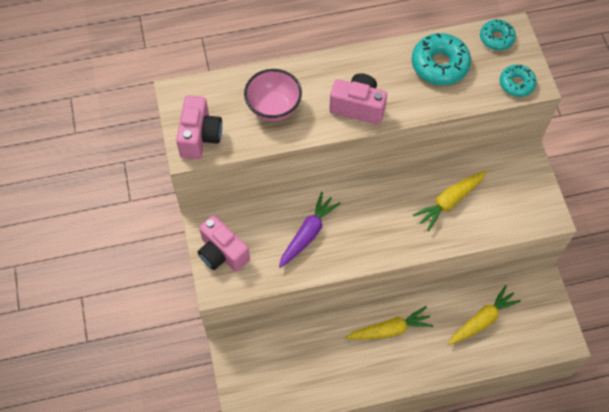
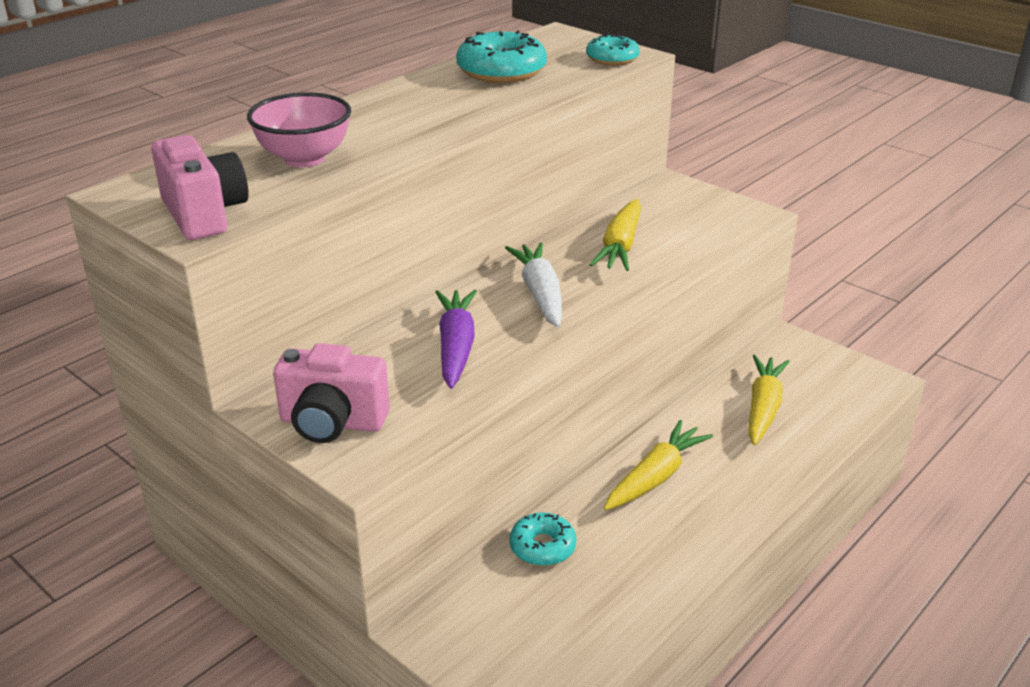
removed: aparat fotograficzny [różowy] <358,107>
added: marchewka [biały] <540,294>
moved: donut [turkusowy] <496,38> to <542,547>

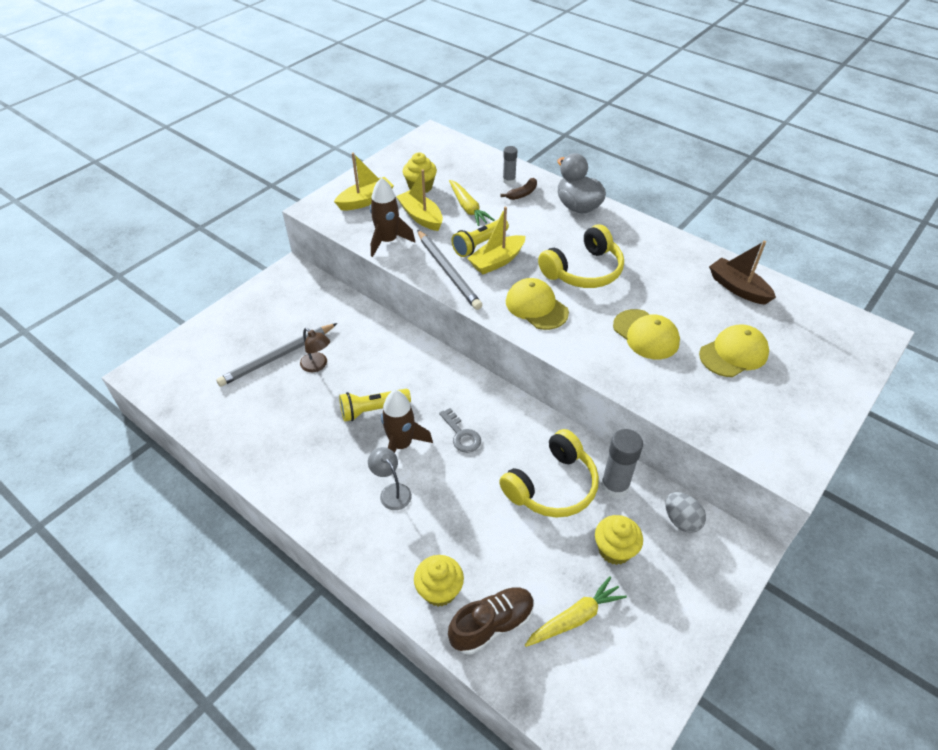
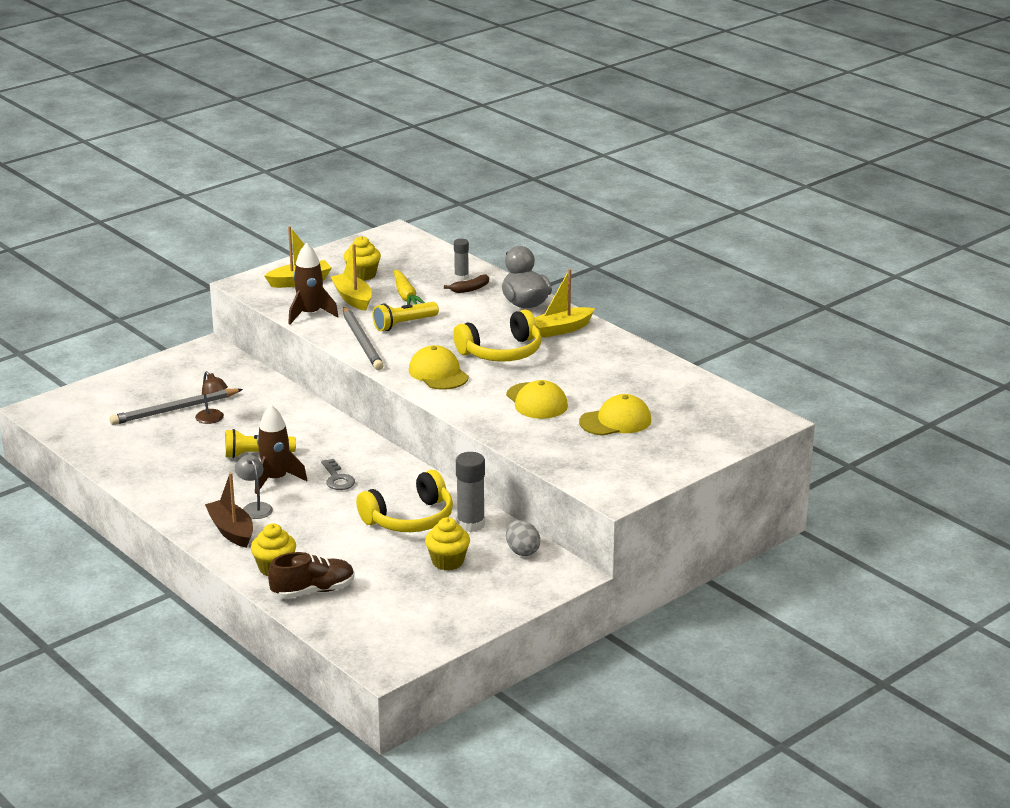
removed: marchewka [żółty] <575,618>
moved: łódka [żółty] <497,261> to <561,329>; łódka [brązowy] <738,288> to <231,531>

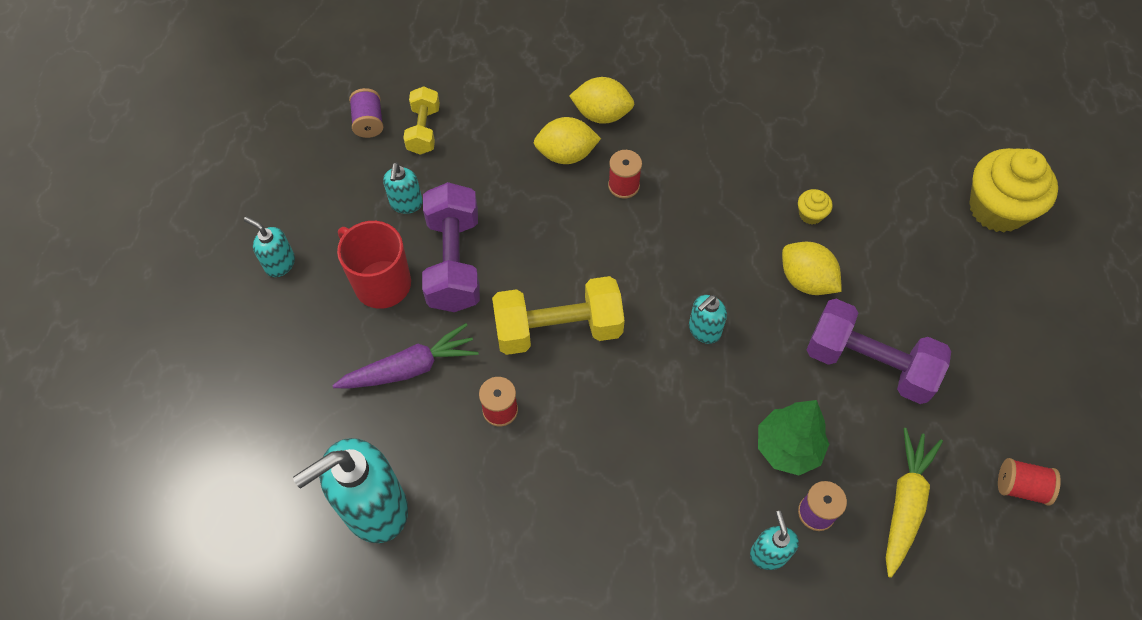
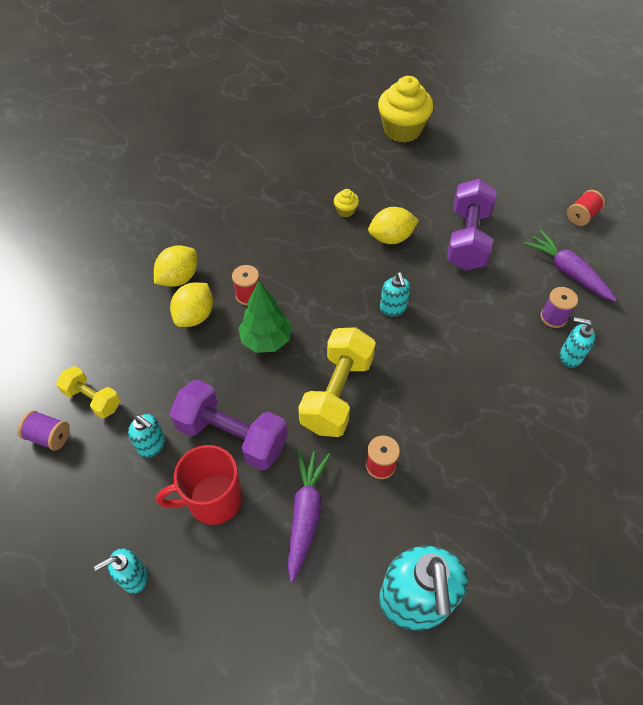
moved: drzewko [zielony] <787,448> to <266,340>
recoloured: marchewka [żółty] <904,503> to marchewka [fioletowy] <567,272>
turned: hantel [fioletowy] <868,364> = <467,239> 45 degrees counterclockwise

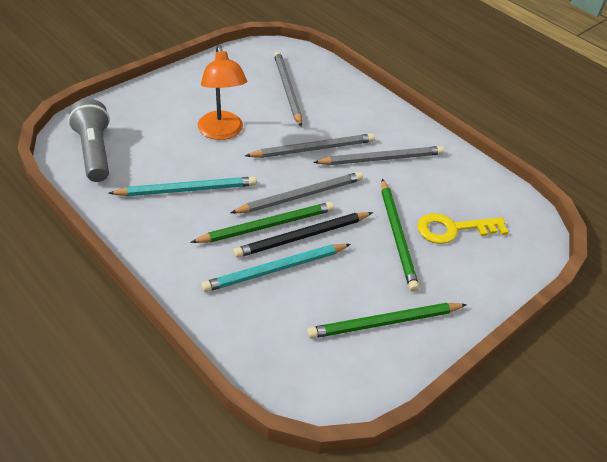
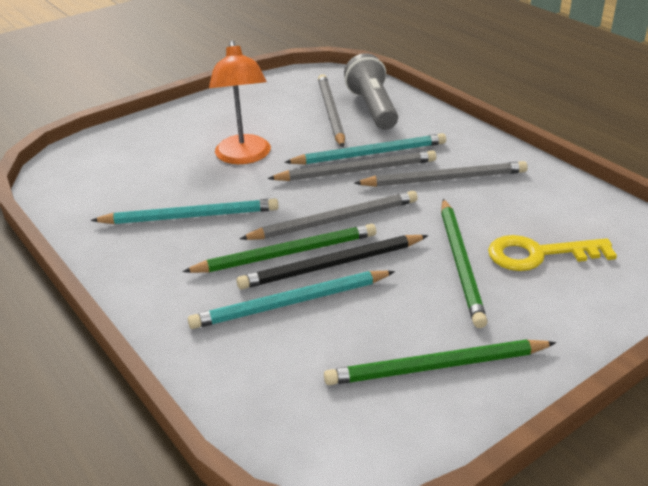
added: ołówek [turkusowy] <370,154>
moved: latarka [szary] <94,152> to <373,108>

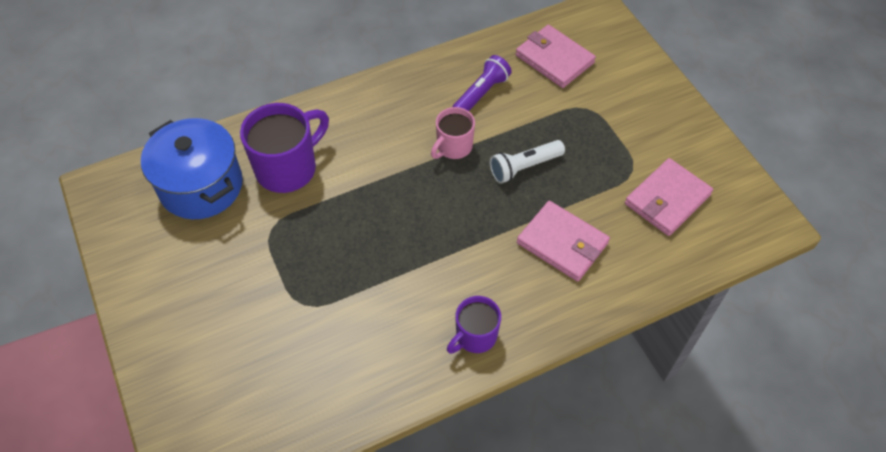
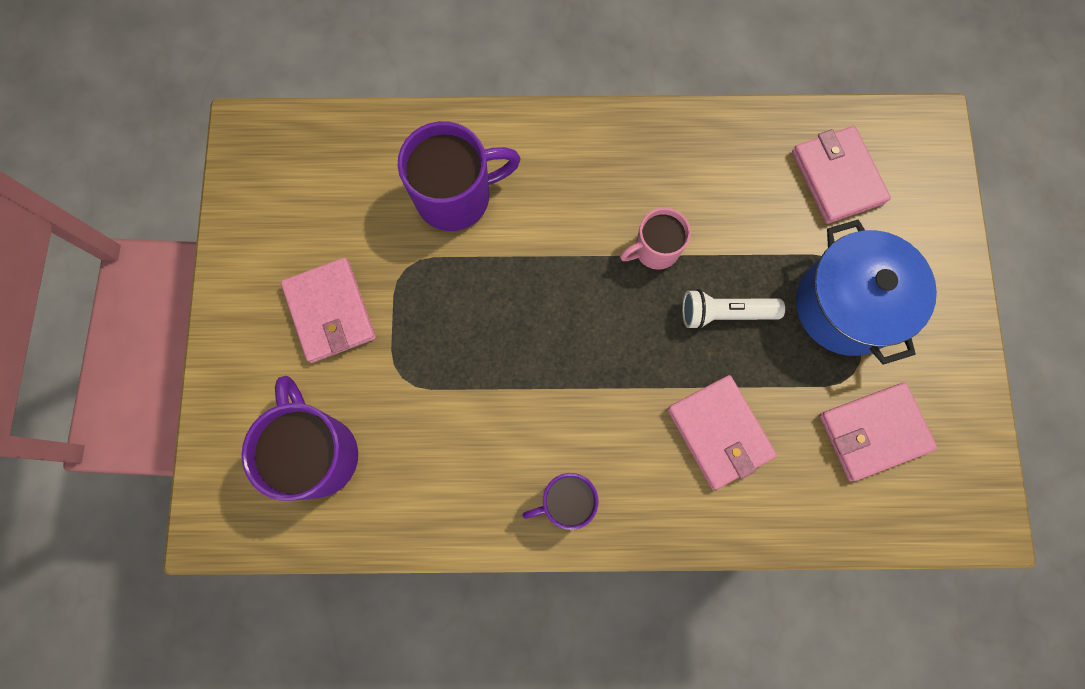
removed: latarka [fioletowy] <481,94>
added: kubek [fioletowy] <318,453>; portfel [różowy] <330,312>
moved: garnek [niebieski] <201,186> to <846,306>

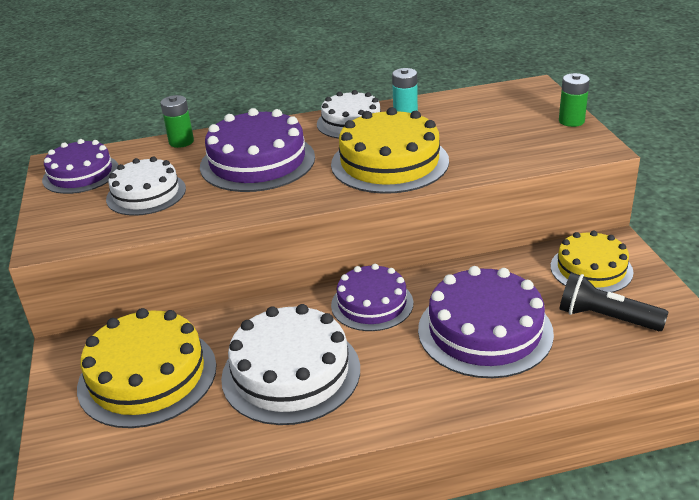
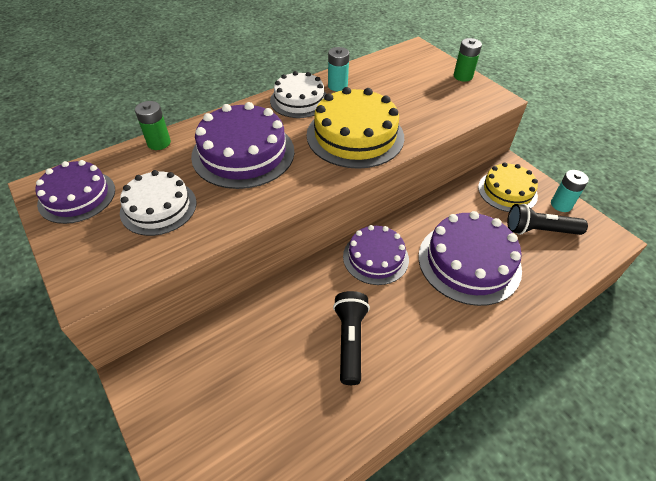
removed: tort [żółty] <147,376>
added: bateria [turkusowy] <561,204>
replaced: tort [biały] <291,372> to latarka [czarny] <350,340>

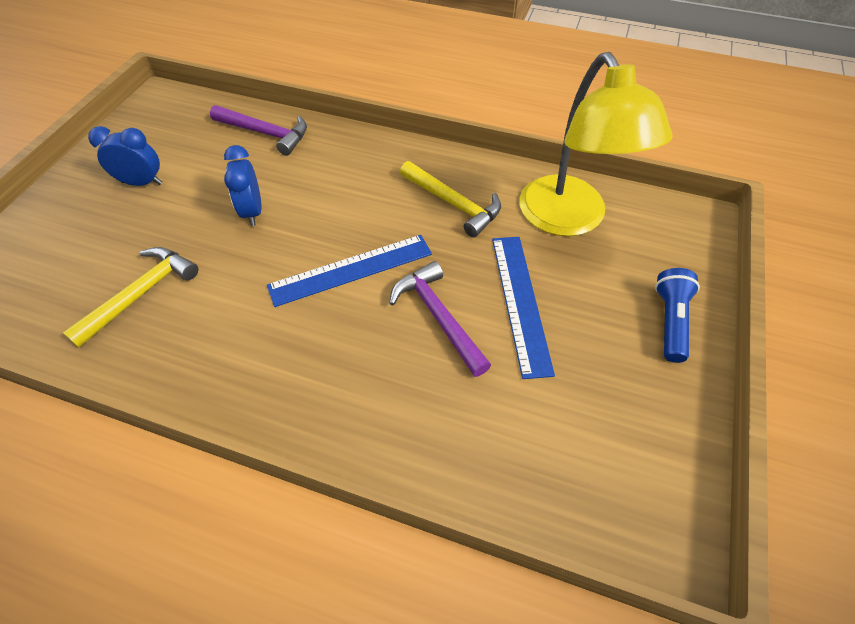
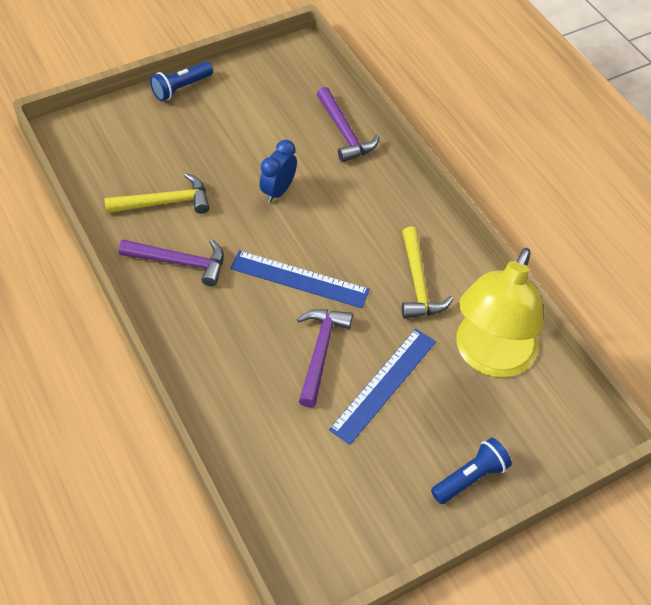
removed: budzik [niebieski] <142,183>
added: młotek [fioletowy] <180,262>; latarka [niebieski] <181,88>

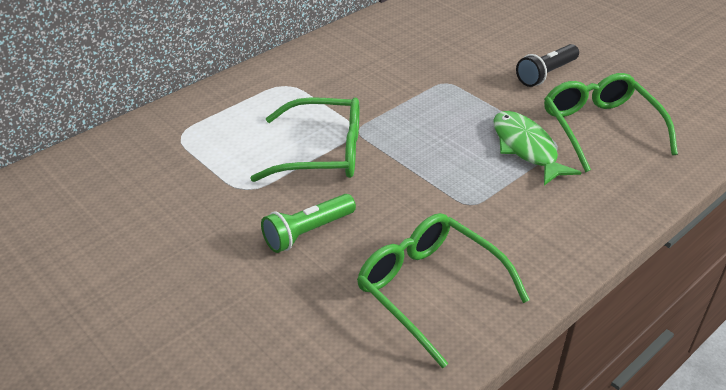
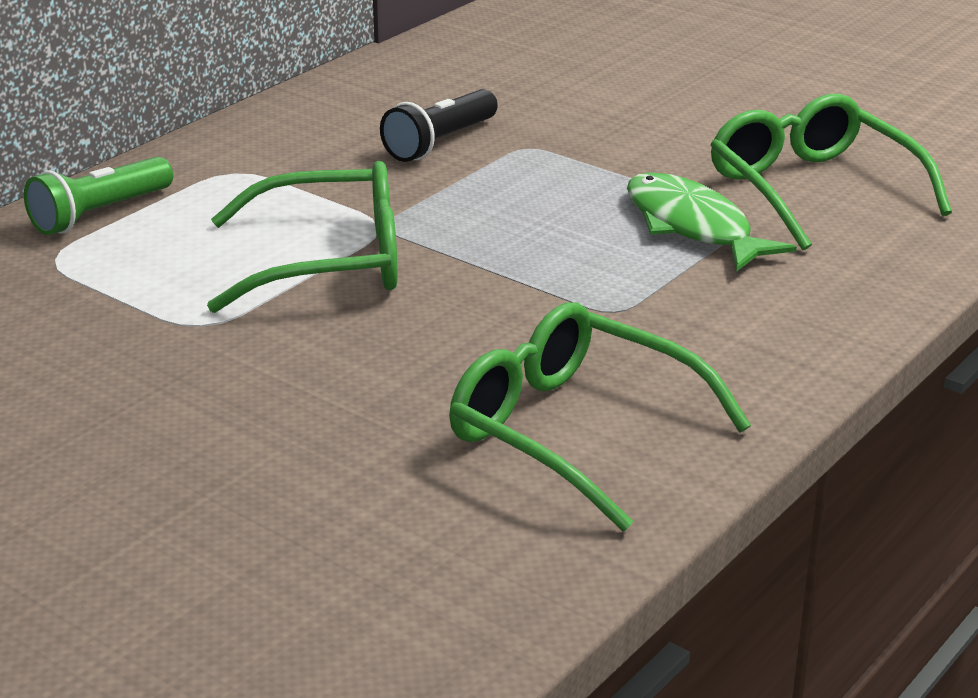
moved: latarka [zielony] <307,232> to <99,214>; latarka [czarny] <546,74> to <440,143>

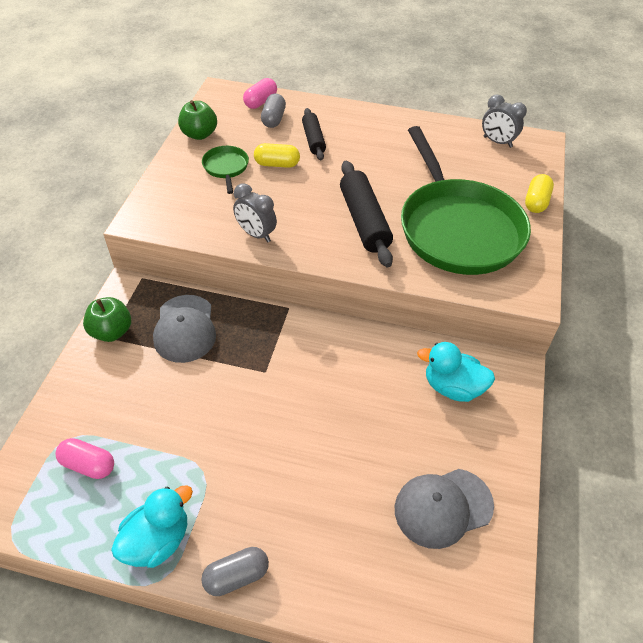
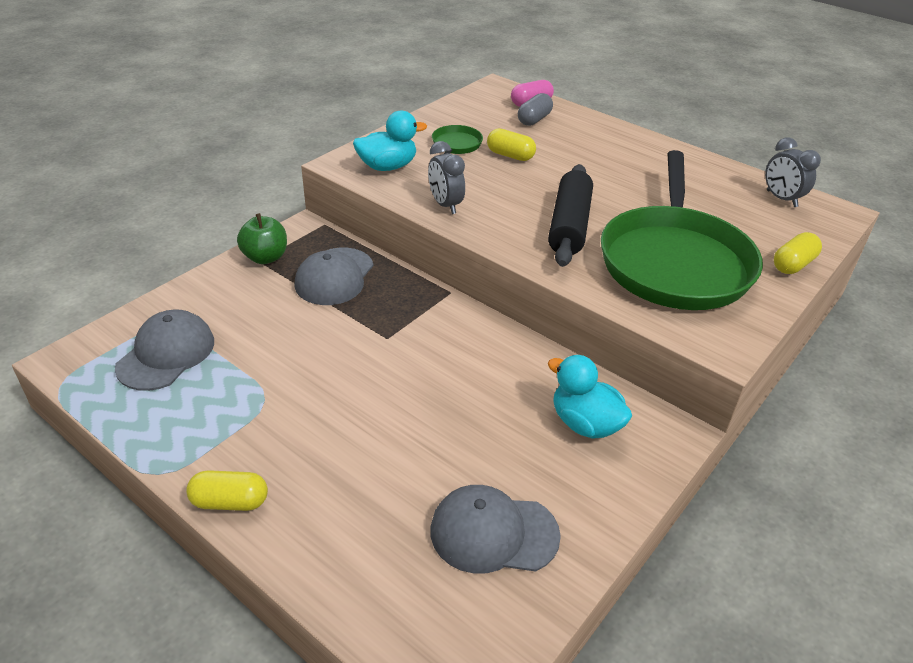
removed: jabłko [zielony] <199,134>; wałek do ciasta [czarny] <313,140>
moved: kaczka [turkusowy] <157,540> to <387,167>
replaced: kapsułka [różowy] <88,465> to czapka [szary] <166,354>
recoloured: kapsułka [szary] <236,576> to kapsułka [żółty] <230,502>

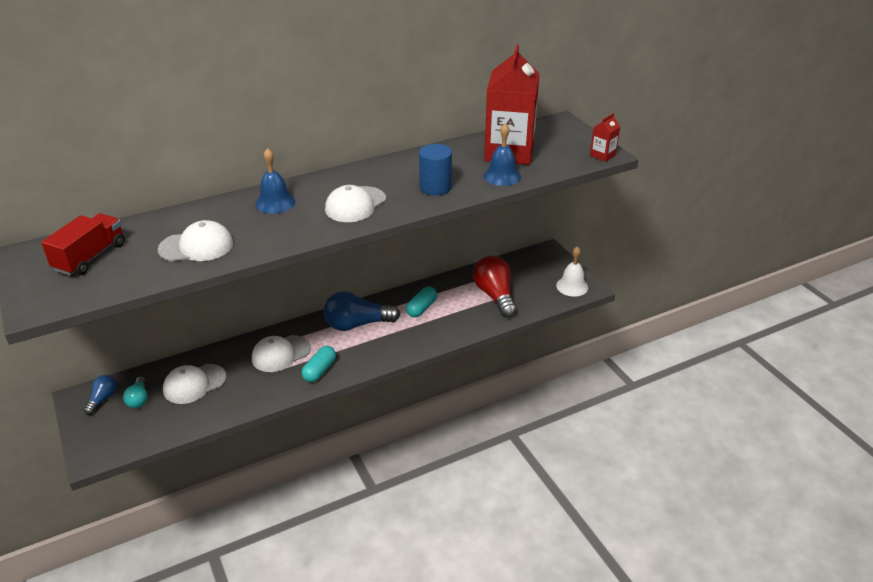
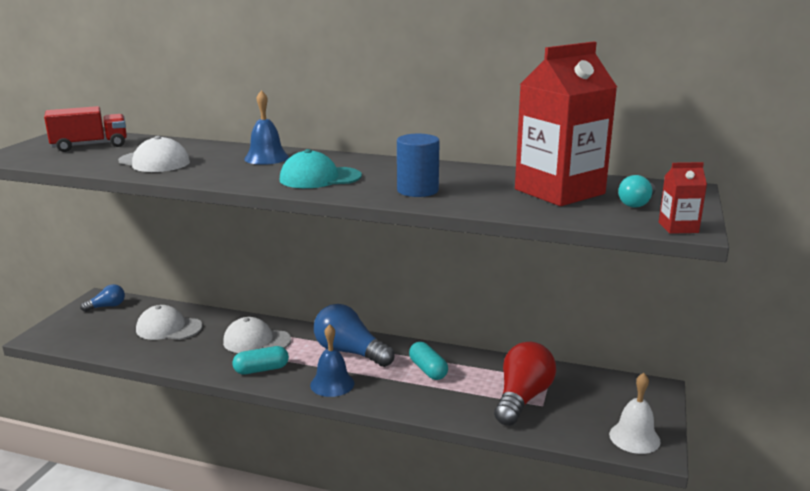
moved: żarówka [turkusowy] <139,399> to <637,203>; dzwonek [niebieski] <502,176> to <332,384>
recoloured: czapka [biały] <355,205> to czapka [turkusowy] <320,178>
turned: kapsułka [turkusowy] <421,308> = <428,370> 75 degrees clockwise

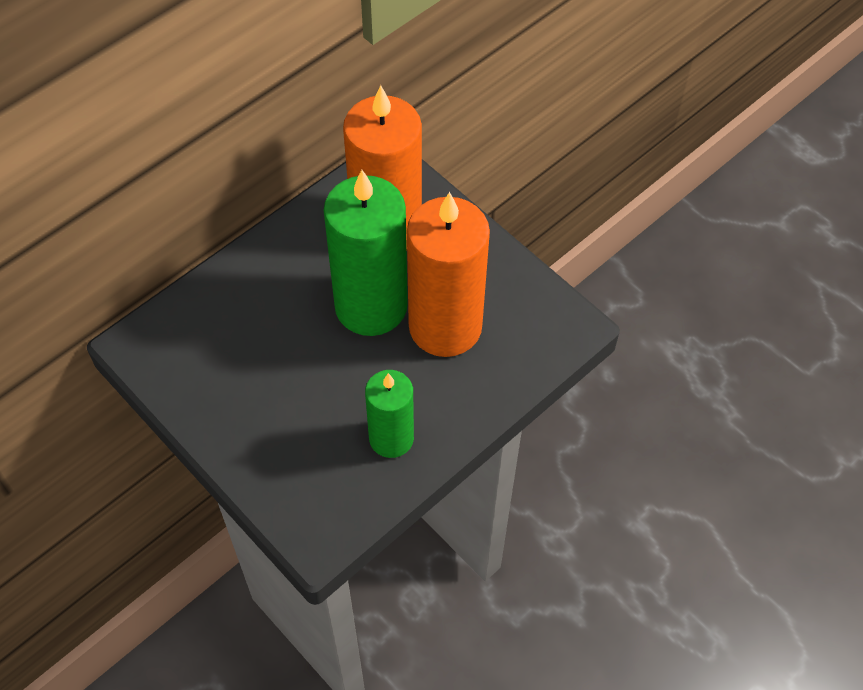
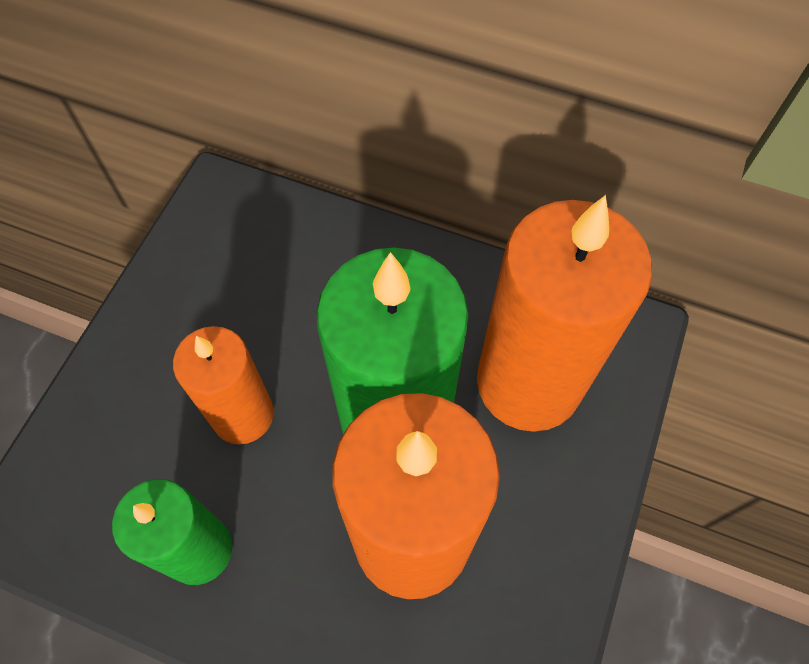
added: świeca [pomarańczowy] <243,415>

